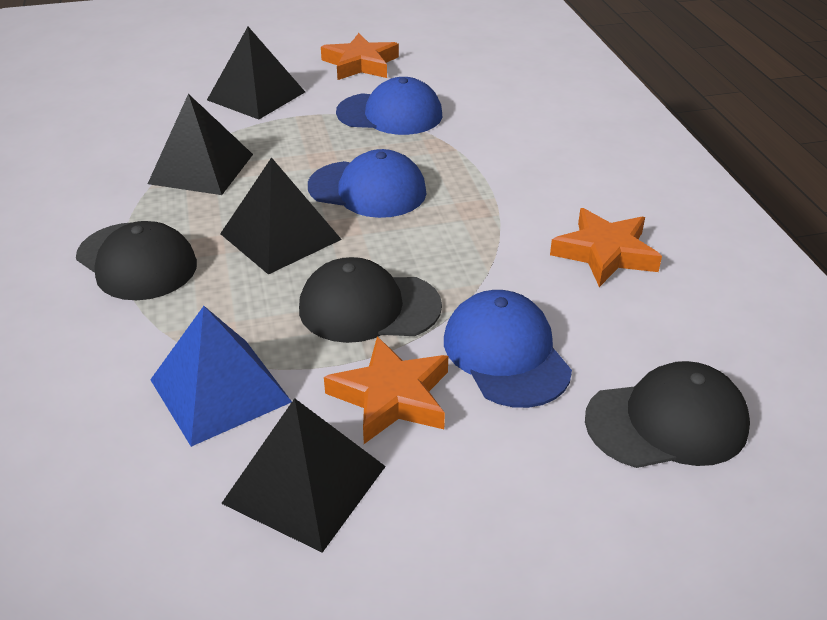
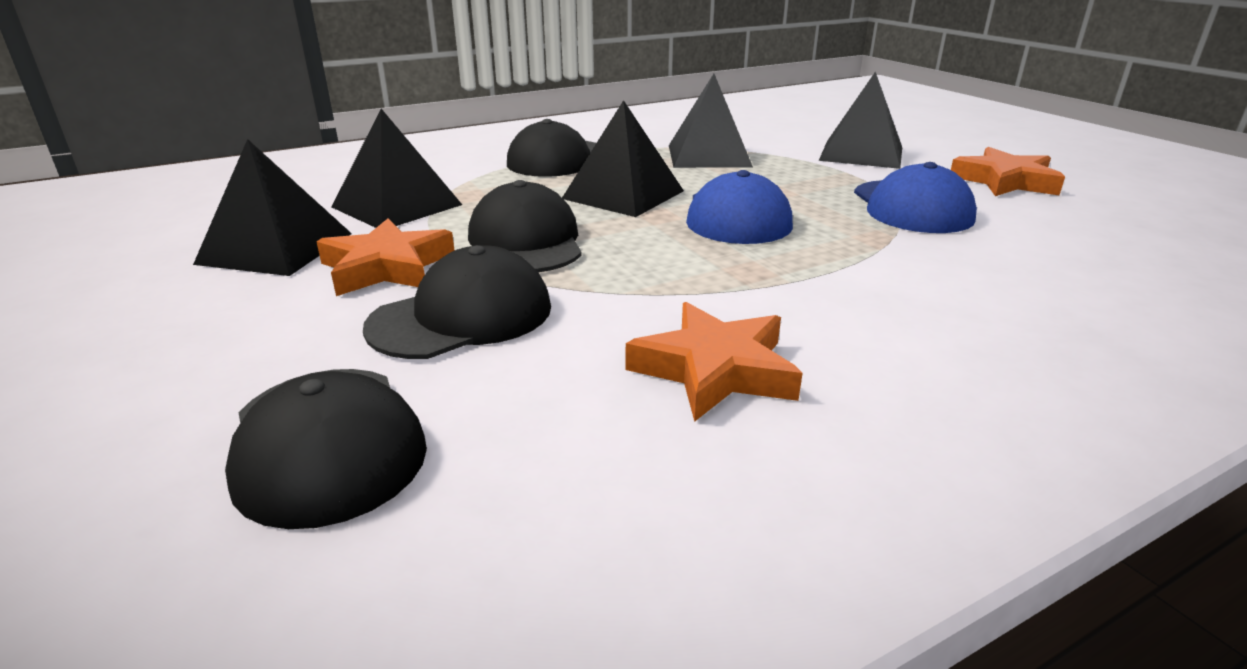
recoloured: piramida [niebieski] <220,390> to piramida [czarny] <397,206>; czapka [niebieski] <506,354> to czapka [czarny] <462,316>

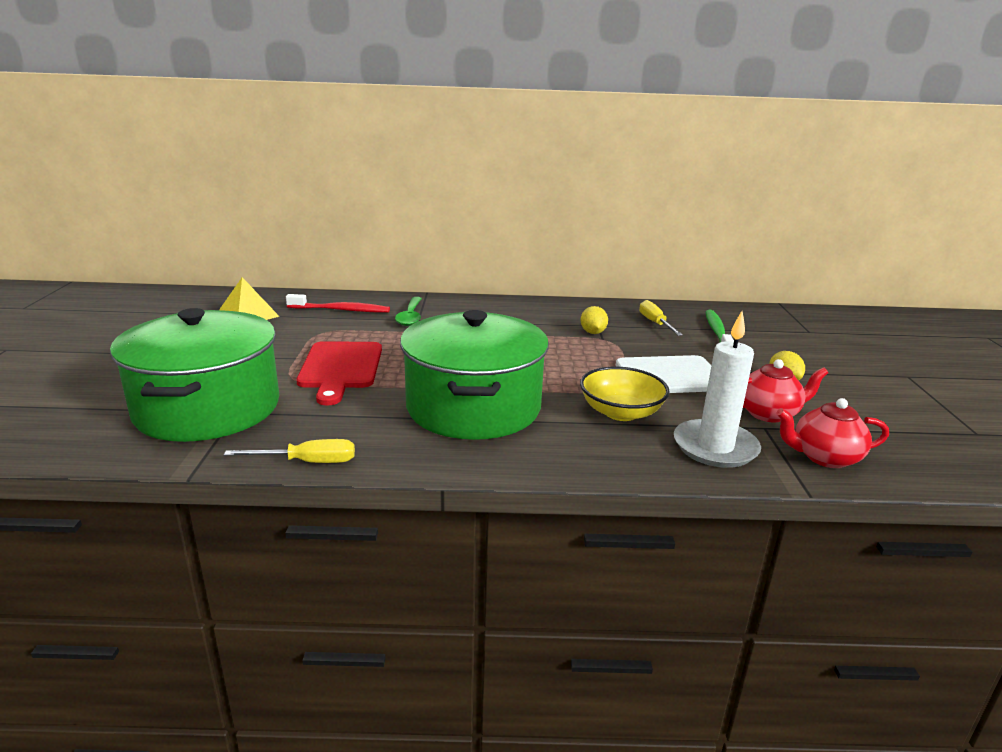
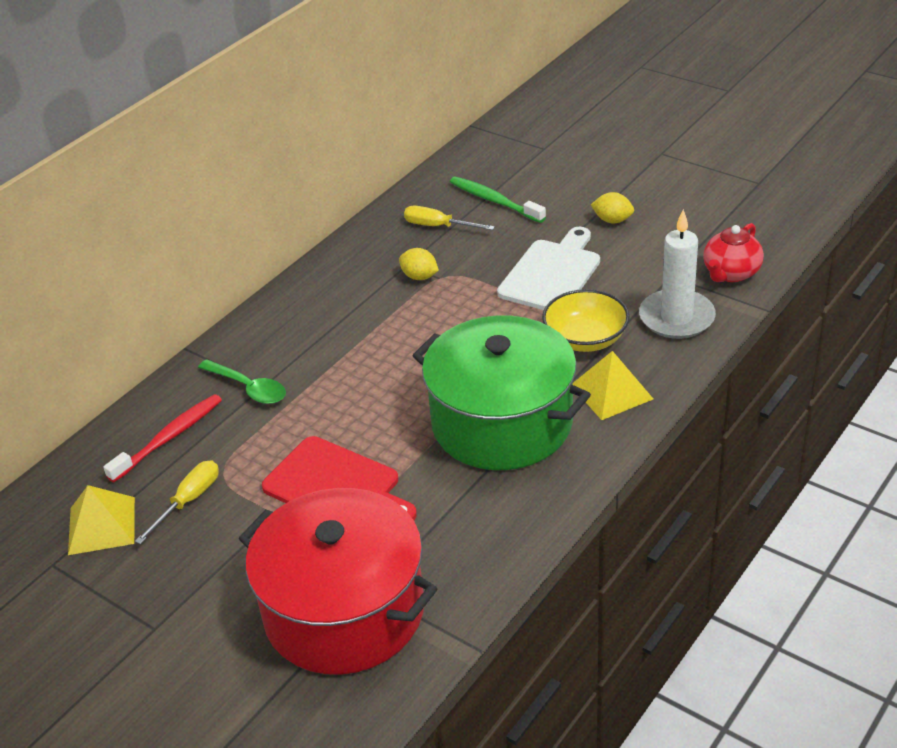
removed: imbryk [czerwony] <769,413>
added: piramida [żółty] <611,392>
moved: śrubokręt [żółty] <308,462> to <188,501>
recoloured: garnek [zielony] <208,408> to garnek [czerwony] <344,611>

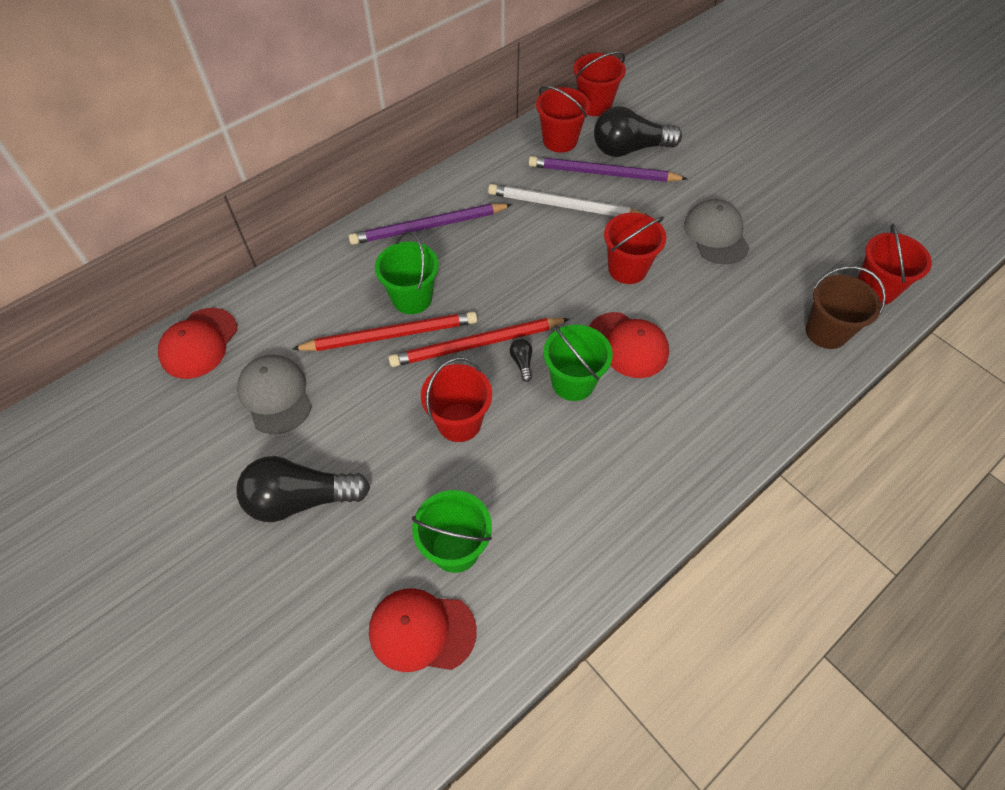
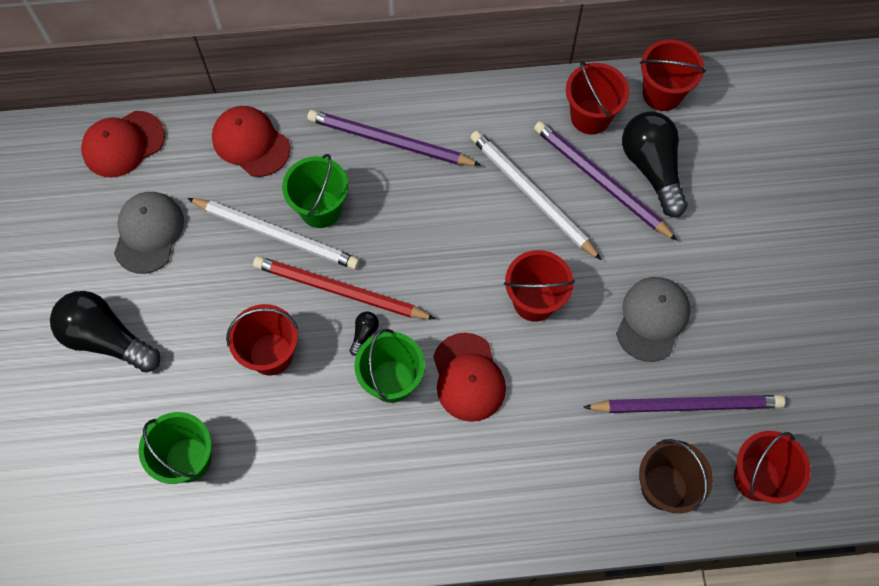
added: ołówek [fioletowy] <686,405>
moved: czapka [czerwony] <421,631> to <250,143>
recoloured: ołówek [czerwony] <390,335> to ołówek [biały] <276,234>
turned: żarówka [czarny] <629,149> = <652,168> 45 degrees clockwise

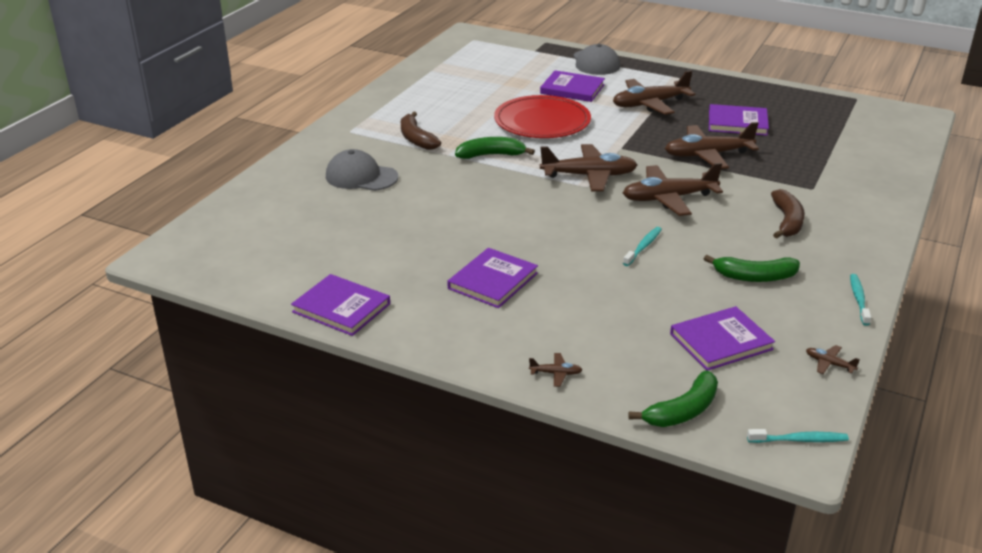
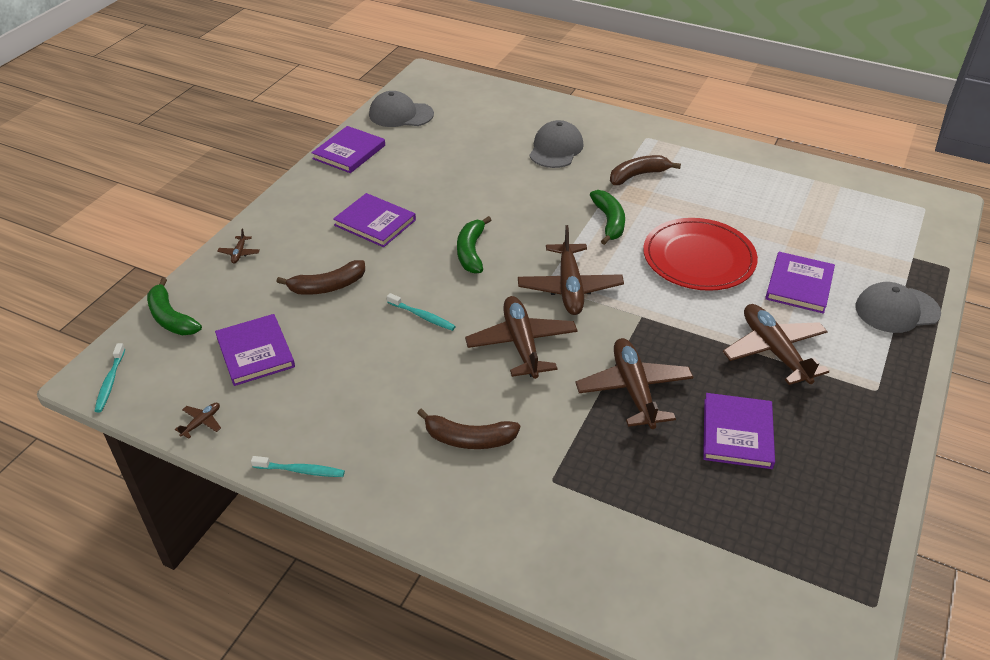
added: banan [brązowy] <327,286>; czapka [szary] <400,114>
moved: banan [zielony] <754,277> to <471,252>

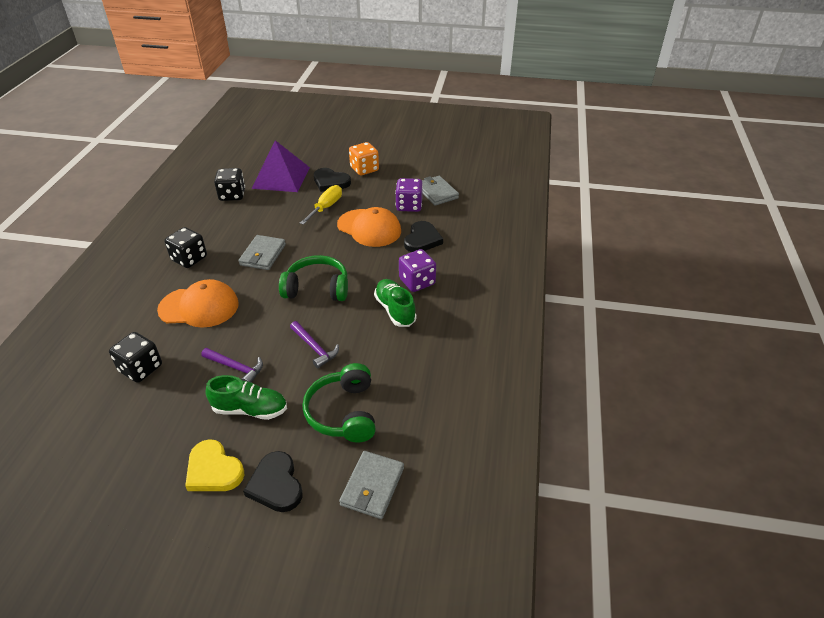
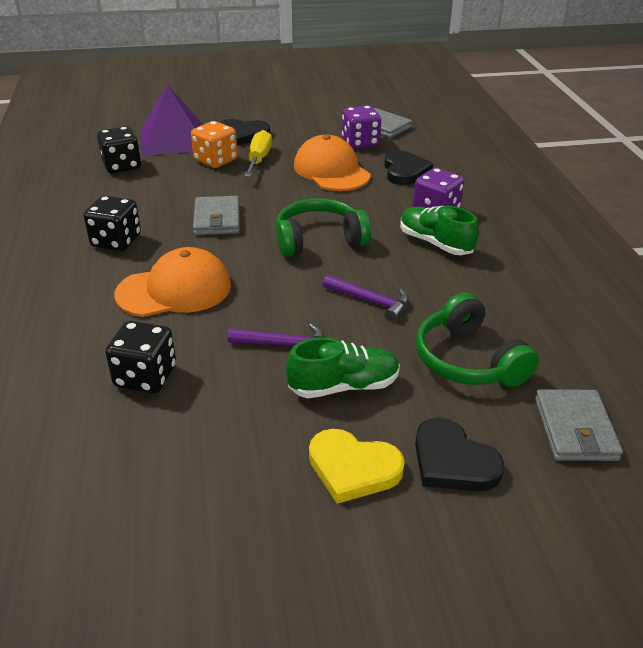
moved: kostka do gry [pomarańczowy] <364,169> to <215,160>
turned: czapka [pomarańczowy] <369,228> = <331,171> 135 degrees counterclockwise

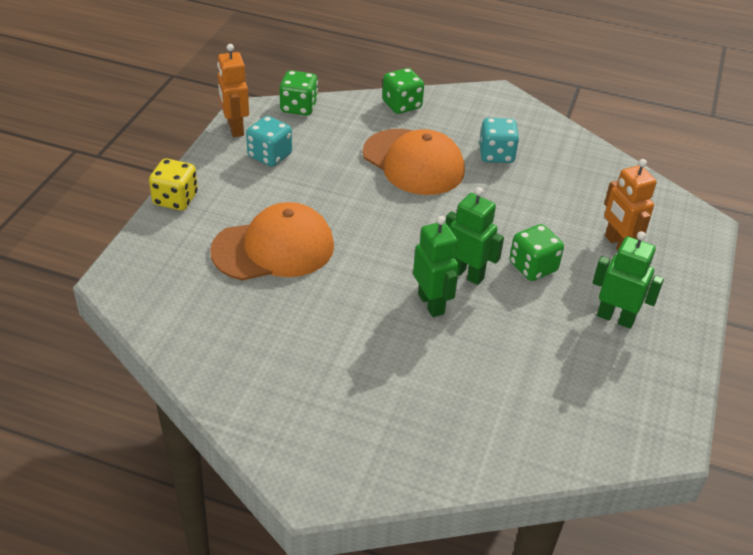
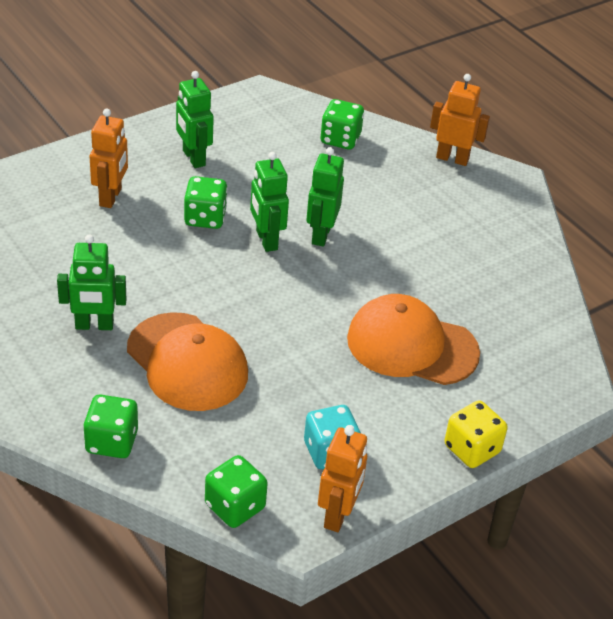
added: kostka do gry [zielony] <340,139>; robot [pomarańczowy] <452,158>
replaced: kostka do gry [turkusowy] <496,155> to robot [zielony] <94,325>
turned: czapka [pomarańczowy] <413,162> = <187,362> 150 degrees clockwise

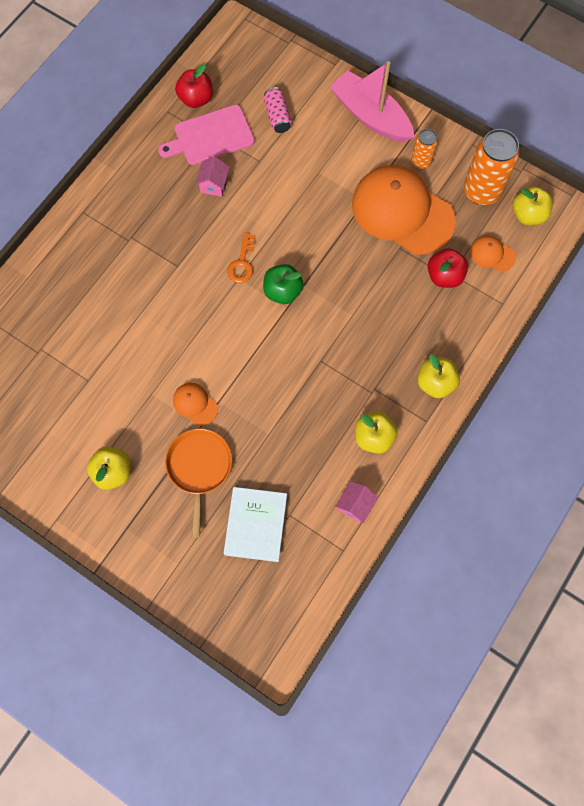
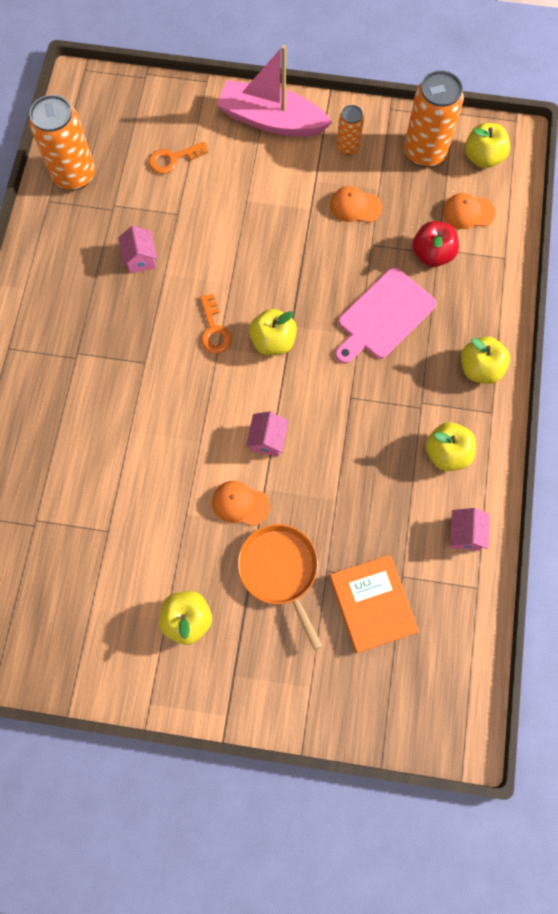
added: domek [różowy] <267,440>
moved: deska do krojenia [różowy] <210,136> to <384,316>
replaced: jabłko [czerwony] <196,99> to puszka [pomarańczowy] <74,175>; puszka [różowy] <277,116> to klucz [pomarańczowy] <173,159>
recoloured: książka [biały] <256,525> to książka [pomarańczowy] <372,604>; jabłko [zielony] <282,291> to jabłko [żółty] <273,341>
resized: czapka [pomarańczowy] <402,212> = <355,206> x0.42

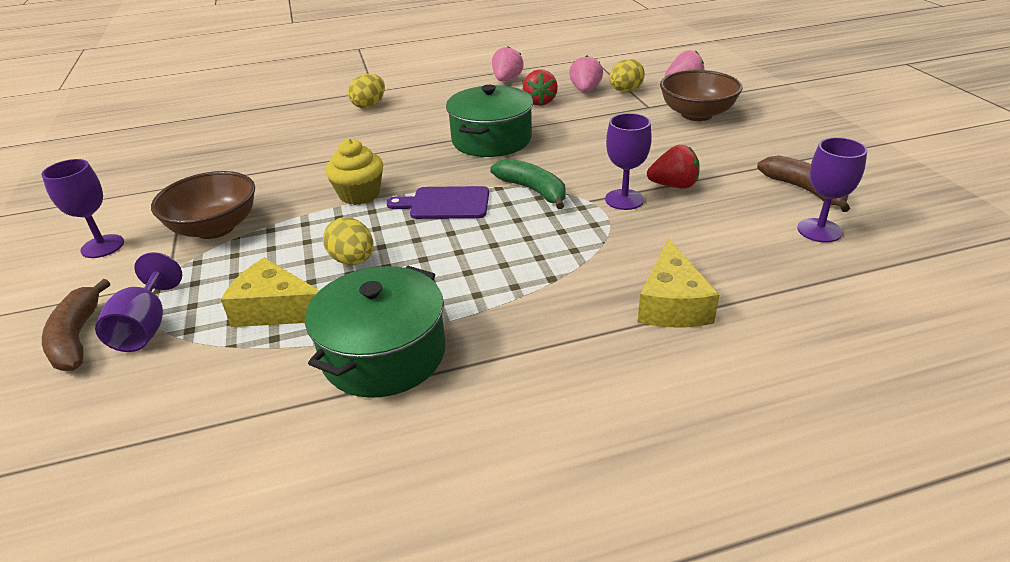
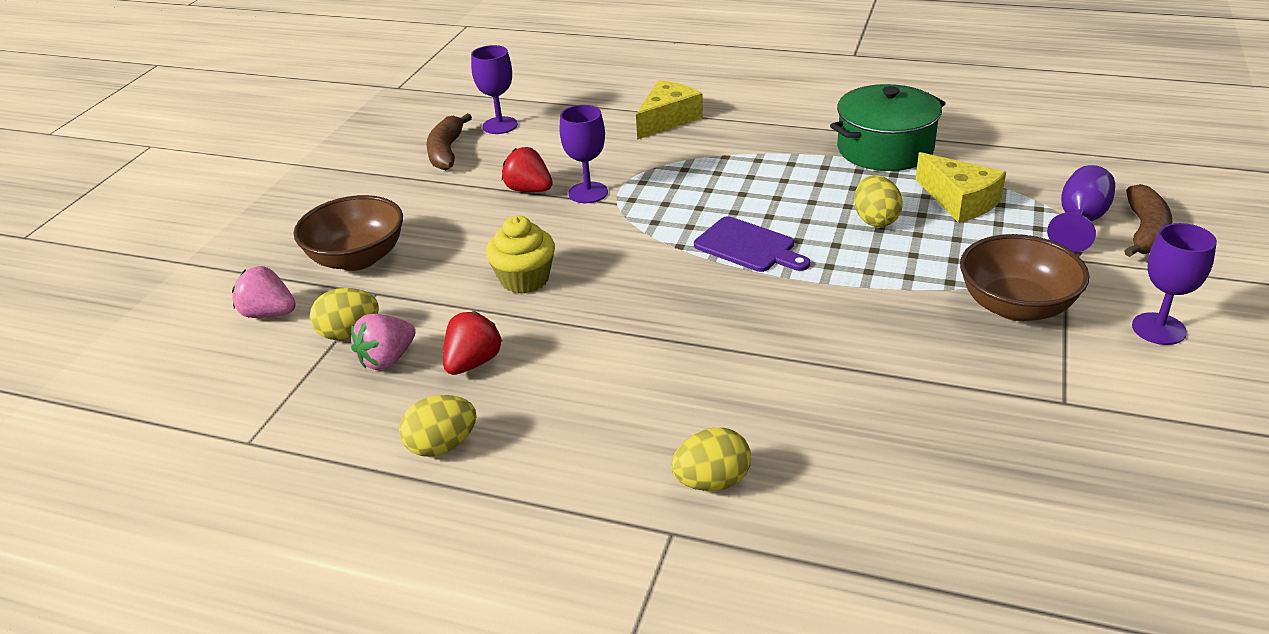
removed: garnek [zielony] <491,140>; banan [zielony] <533,190>
moved: muffinka [żółty] <359,194> to <524,279>
replaced: truskawka [różowy] <507,80> to jajko [żółty] <442,446>

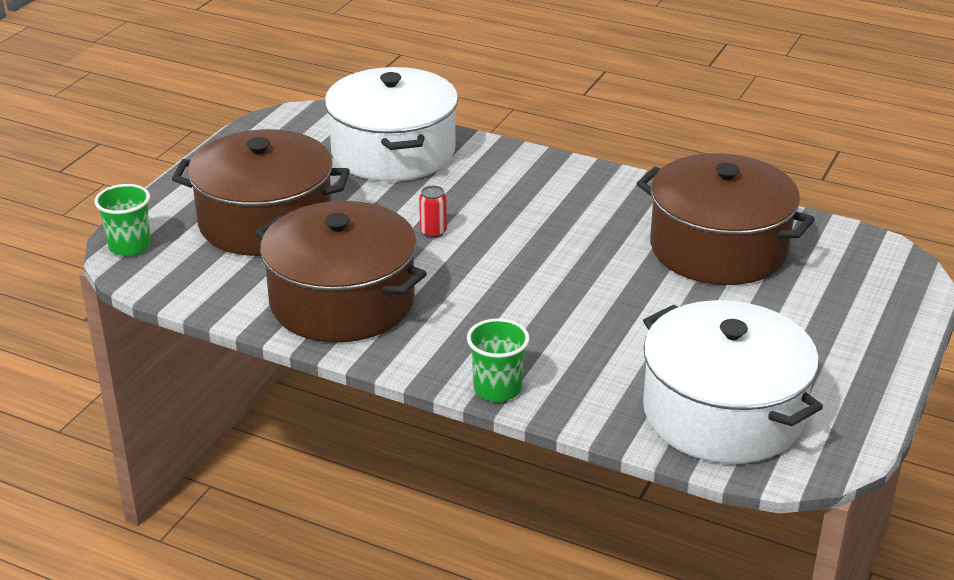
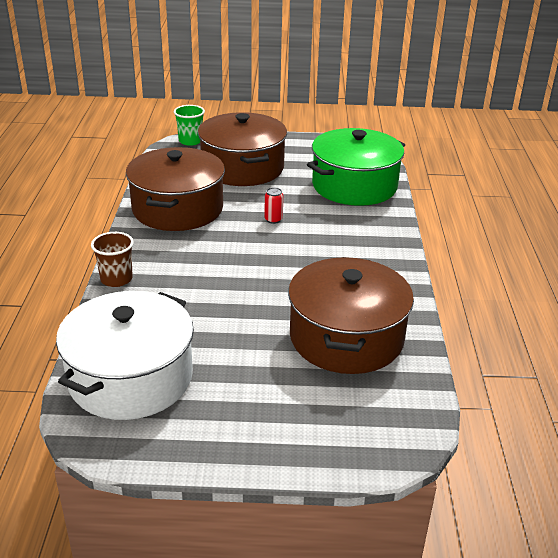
recoloured: garnek [biały] <393,152> to garnek [zielony] <354,186>; szklanka [zielony] <497,389> to szklanka [brązowy] <116,279>

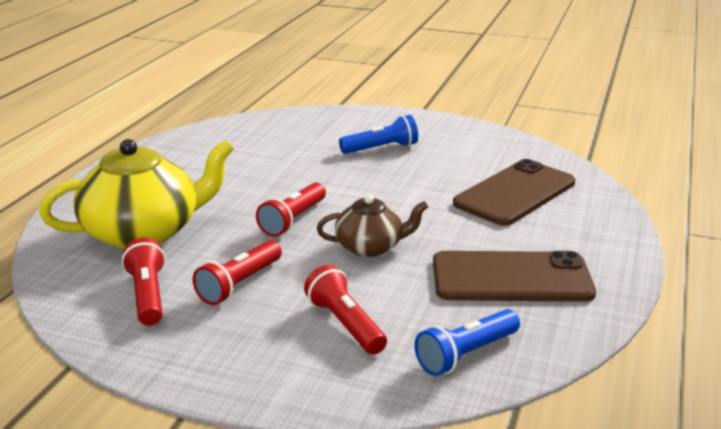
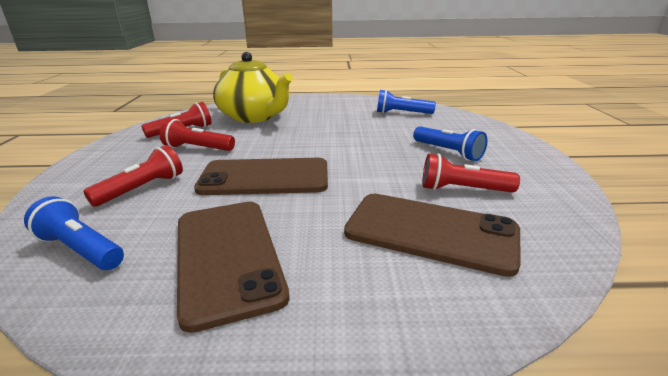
added: latarka [niebieski] <402,113>
moved: latarka [czerwony] <293,220> to <463,189>
replaced: imbryk [brązowy] <370,247> to telefon [brązowy] <265,178>

